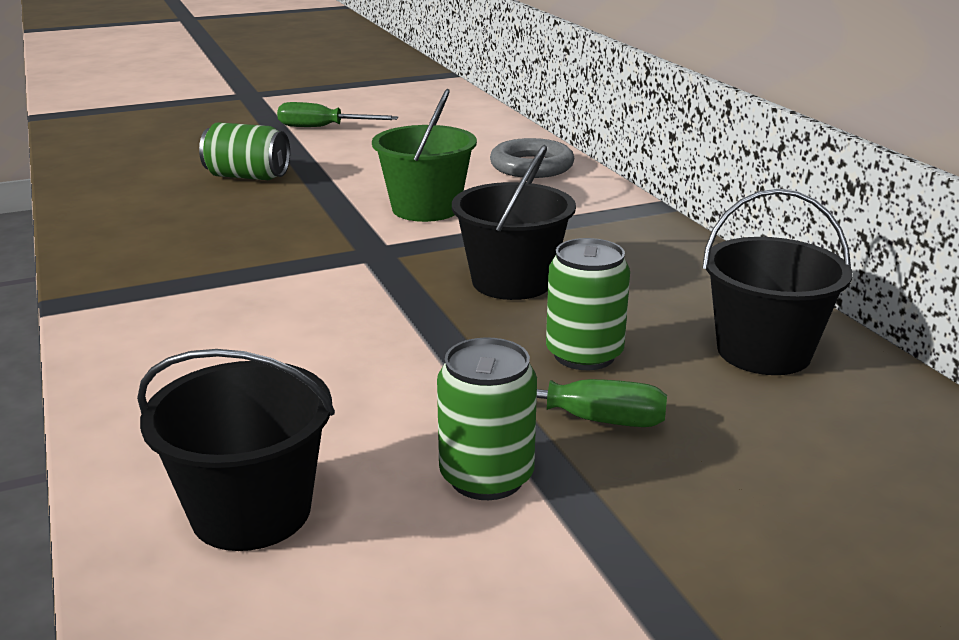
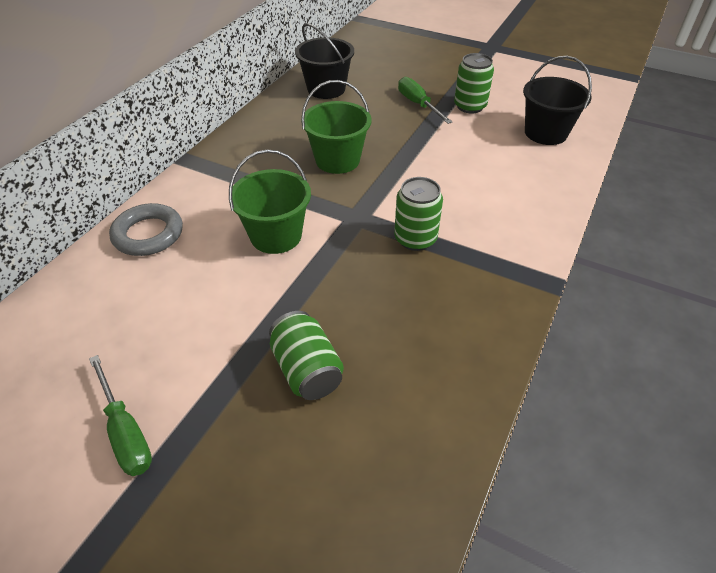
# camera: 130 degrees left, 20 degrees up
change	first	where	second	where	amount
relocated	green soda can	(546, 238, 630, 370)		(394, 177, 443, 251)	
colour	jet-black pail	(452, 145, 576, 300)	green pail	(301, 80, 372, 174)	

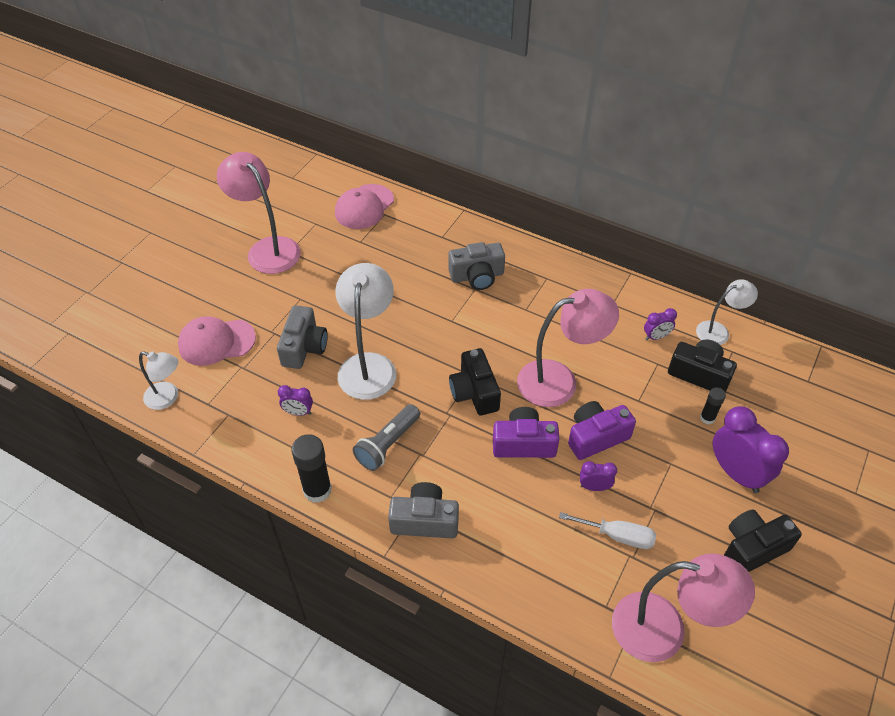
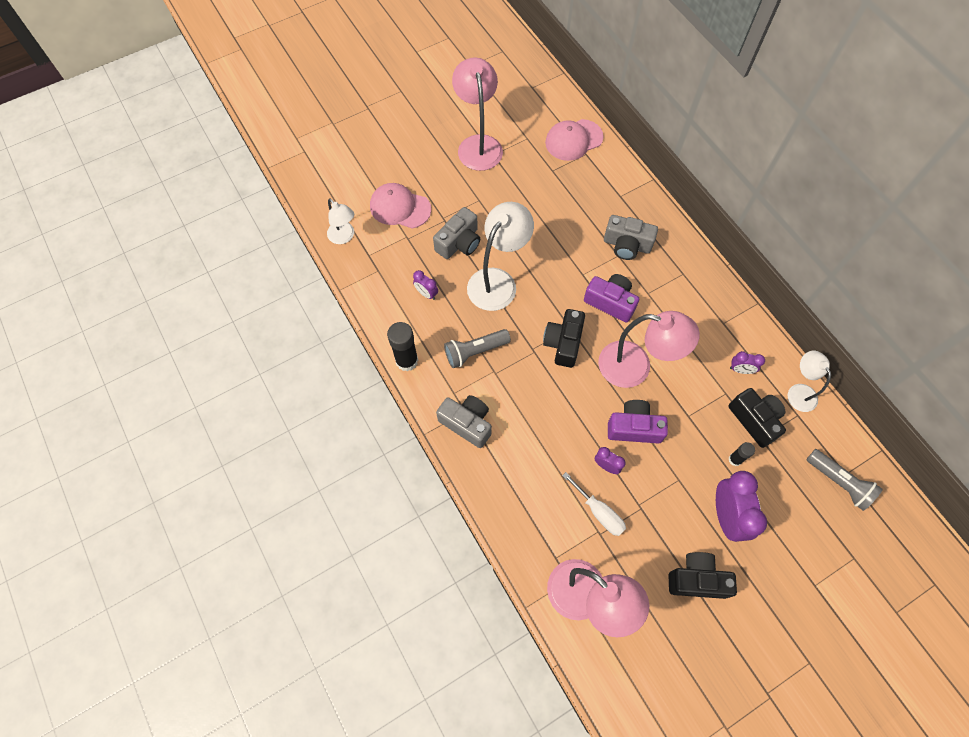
# camera: 30 degrees right, 15 degrees up
change	first	where	second	where	amount
appeared			ash-grey pocket torch	(806, 449, 883, 511)	
relocated	royal purple compact camera	(493, 407, 559, 458)		(584, 274, 639, 323)	
spun	snow-white lamp	(696, 279, 758, 345)		(788, 351, 831, 412)	120 degrees counterclockwise

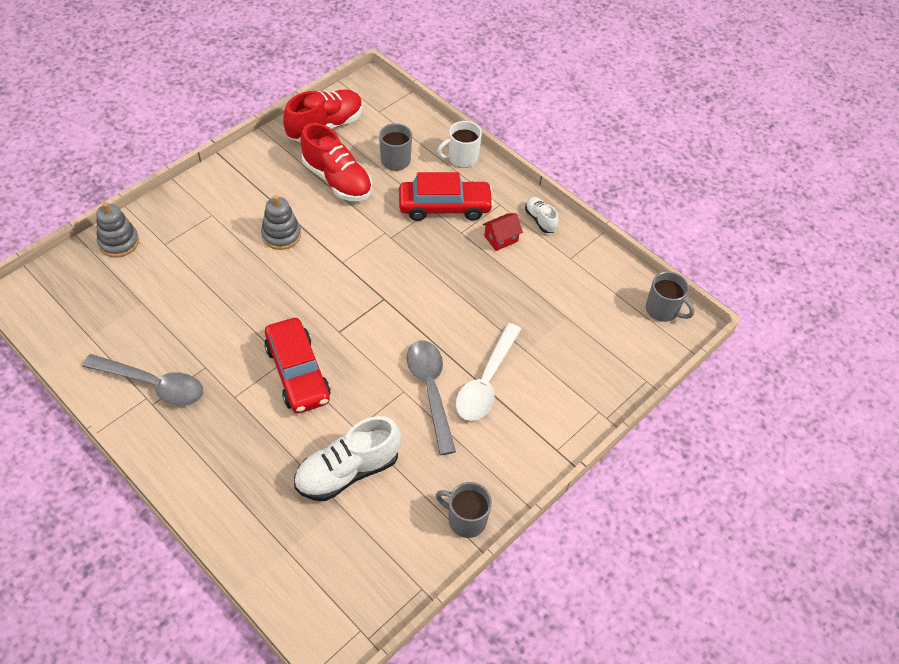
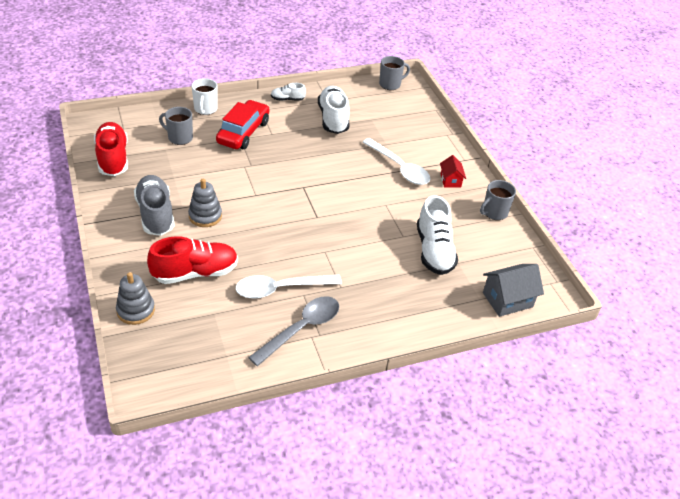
# camera: 65 degrees left, 10 degrees down
change	first	where	second	where	amount
missing	scarlet car	(264, 318, 331, 413)			
missing	ash-grey teaspoon	(407, 341, 456, 455)			
appeared			ash-grey shoe	(134, 175, 175, 236)	
appeared			snow-white teaspoon	(236, 275, 342, 299)	
appeared			snow-white shoe	(318, 86, 350, 134)	
appeared			ash-grey house	(483, 264, 544, 317)	
relocated	scarlet shoe	(300, 123, 372, 201)		(147, 236, 238, 284)	
relocated	scarlet house	(482, 213, 523, 251)		(440, 155, 466, 187)	

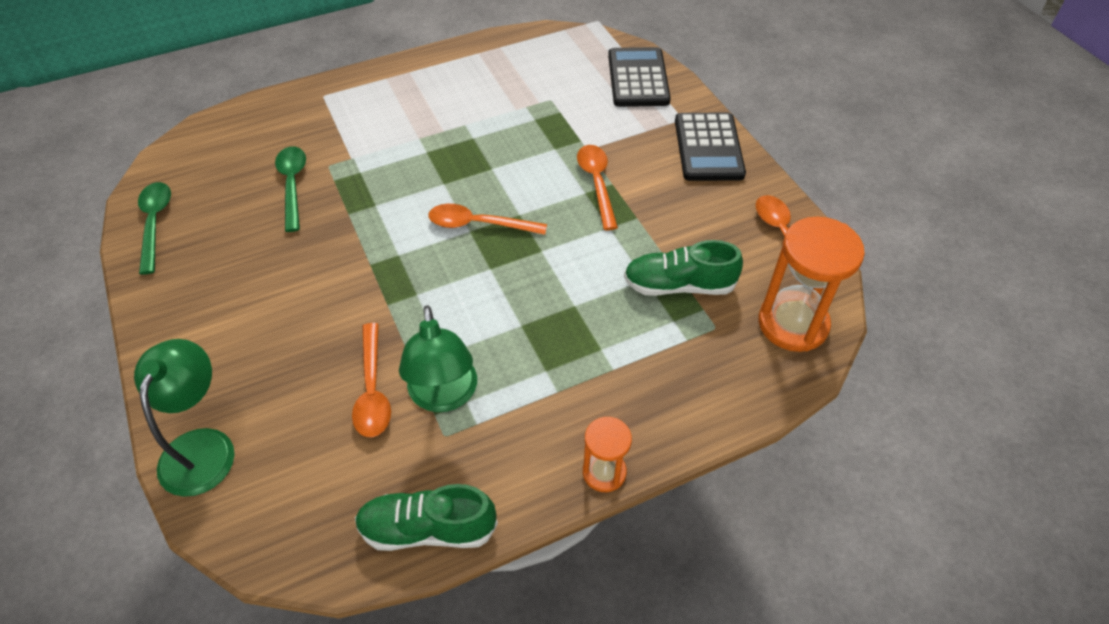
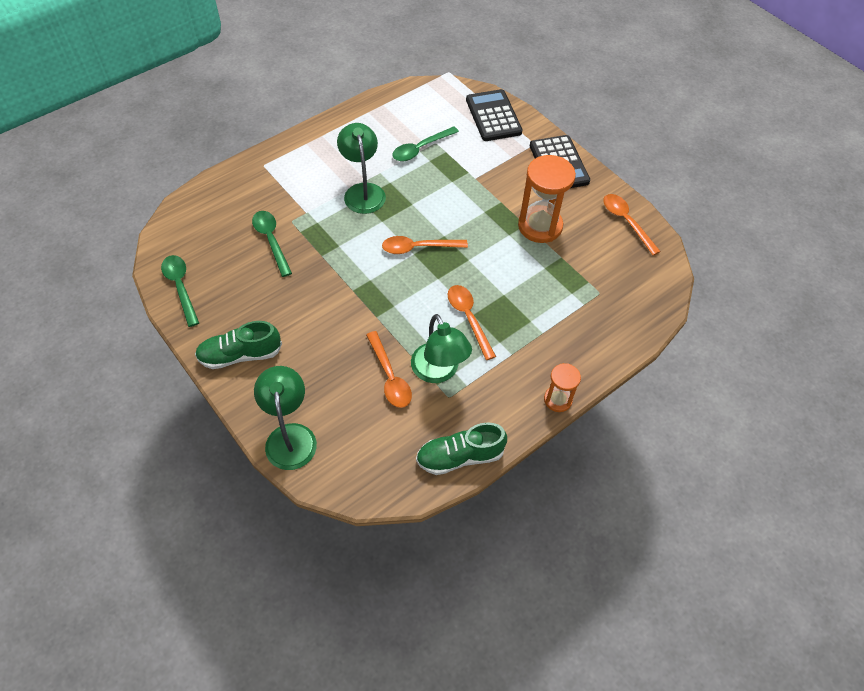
# camera: 15 degrees left, 5 degrees up
change	first	where	second	where	amount
appeared			green lamp	(337, 123, 386, 214)	
appeared			green teaspoon	(392, 126, 459, 161)	
relocated	bright orange teaspoon	(577, 145, 618, 230)		(448, 285, 496, 360)	
relocated	green shoe	(624, 240, 743, 296)		(195, 321, 282, 369)	
relocated	bright orange sand timer	(758, 217, 865, 352)		(518, 155, 576, 243)	

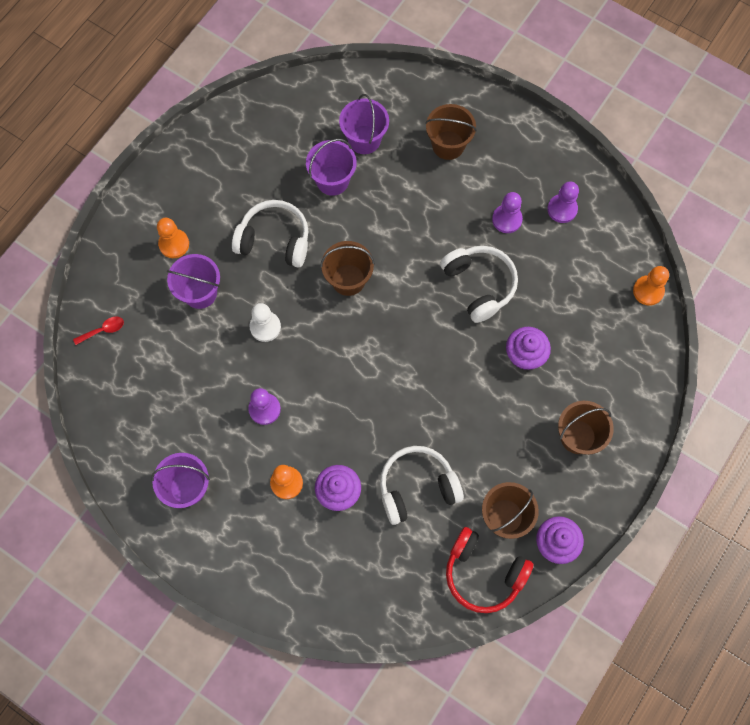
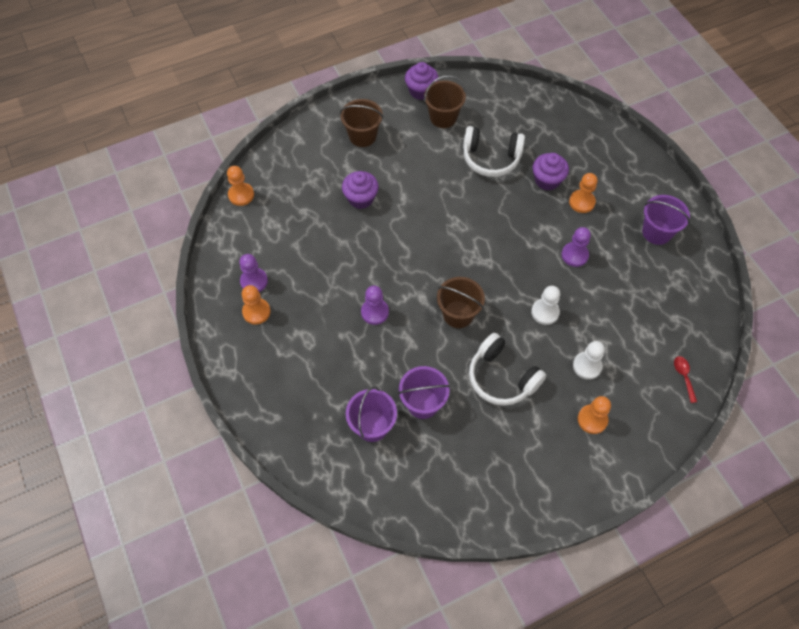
# camera: 150 degrees left, 10 degrees down
change	first	where	second	where	amount
missing	russet pail	(425, 104, 477, 160)			
missing	snow-white over-ear headphones	(440, 246, 518, 323)			
missing	scarlet over-ear headphones	(446, 527, 533, 613)			
appeared			bright orange chess pawn	(242, 285, 271, 324)	
relocated	royal purple chess pawn	(492, 192, 523, 233)		(361, 285, 389, 325)	
exchanged	royal purple pail	(167, 254, 220, 309)	snow-white chess pawn	(573, 341, 605, 380)	
spun	scarlet teaspoon	(73, 316, 124, 345)		(674, 356, 697, 403)	75 degrees clockwise

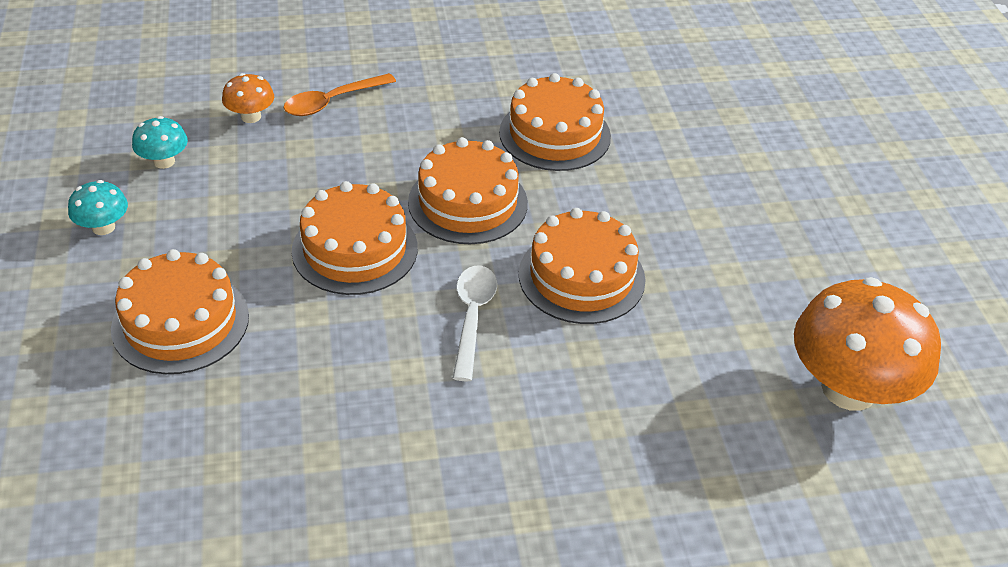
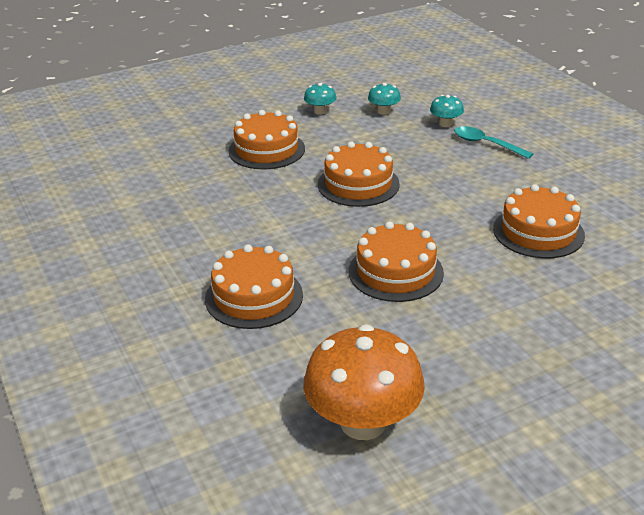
# camera: 75 degrees right, 10 degrees down
change	first	where	second	where	amount
missing	snow-white teaspoon	(453, 265, 497, 381)			
relocated	bright orange cake	(408, 137, 528, 244)		(205, 244, 303, 329)	
colour	bright orange fungus	(222, 73, 274, 123)	turquoise fungus	(430, 95, 464, 127)	
colour	bright orange teaspoon	(283, 73, 396, 116)	turquoise teaspoon	(454, 126, 533, 159)	

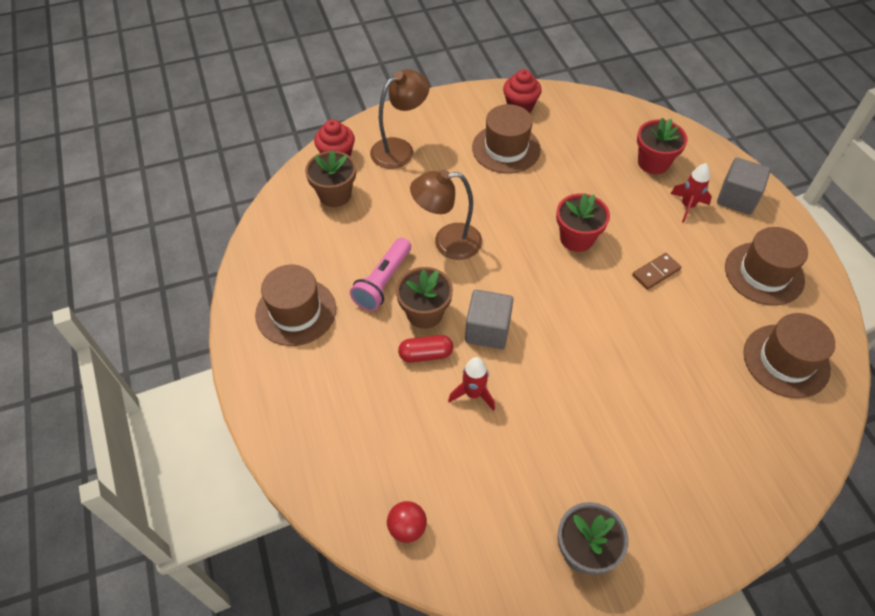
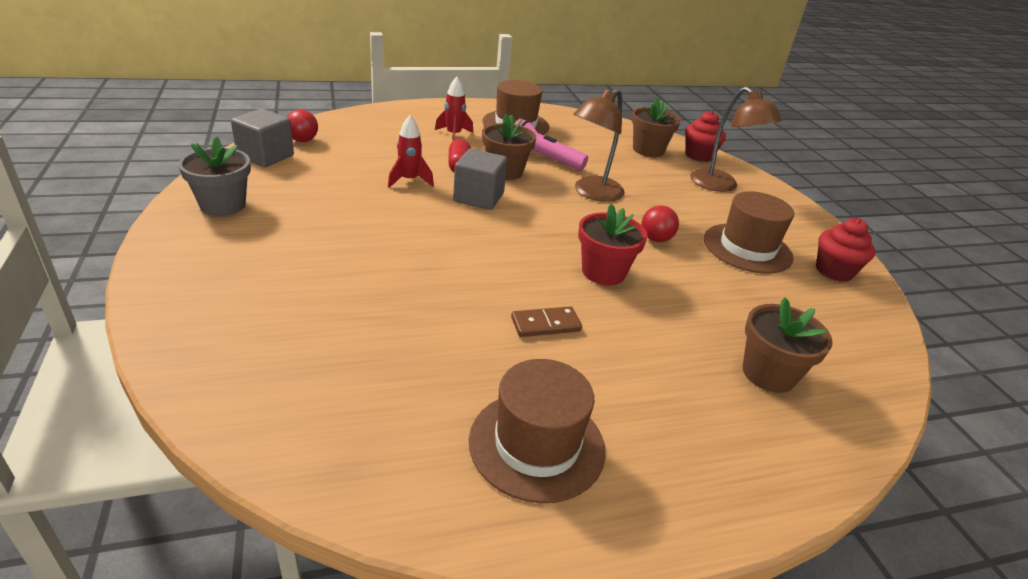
# camera: 90 degrees right, 20 degrees down
change	first	where	second	where	amount
missing	russet tall hat	(744, 313, 835, 398)			
appeared			scarlet sphere	(642, 205, 679, 242)	
relocated	scarlet toy rocket	(670, 163, 712, 223)		(435, 77, 473, 141)	
relocated	ash-grey solid cube	(717, 158, 771, 214)		(231, 109, 294, 167)	
colour	scarlet potted plant	(637, 118, 687, 174)	russet potted plant	(743, 297, 833, 393)	
spun	russet lamp	(410, 170, 482, 260)		(573, 89, 624, 202)	135 degrees counterclockwise
spun	russet domino tile	(632, 253, 681, 290)		(511, 306, 582, 337)	75 degrees counterclockwise

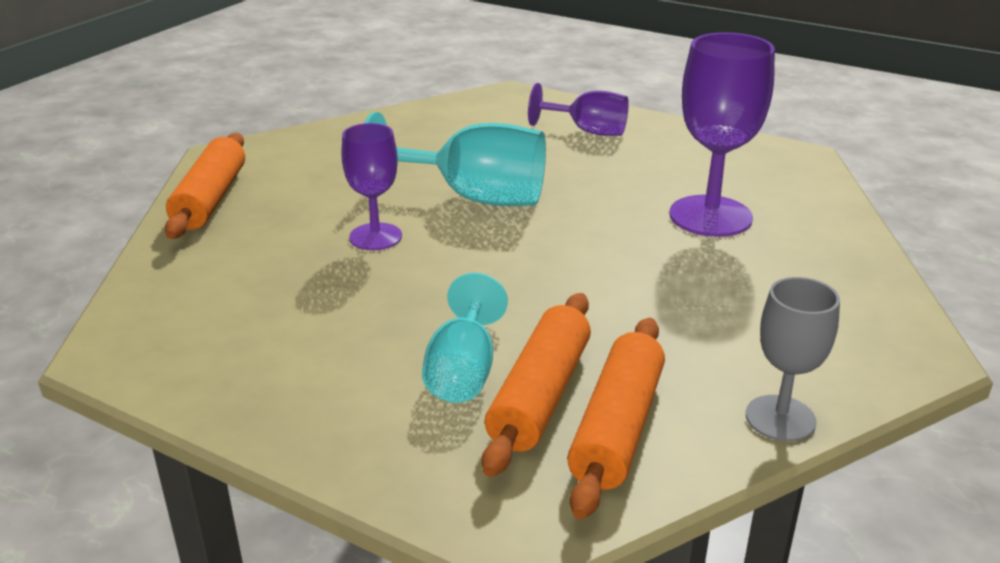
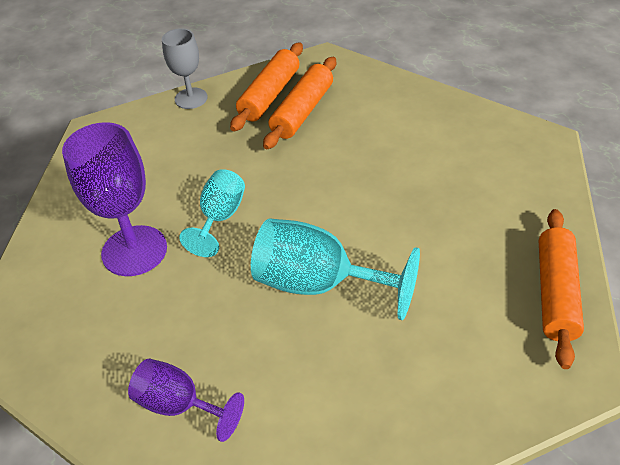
# camera: 170 degrees left, 15 degrees up
change	first	where	second	where	amount
missing	royal purple wine glass	(341, 123, 402, 250)			
relocated	turquoise wine glass	(422, 272, 508, 403)		(179, 169, 245, 257)	

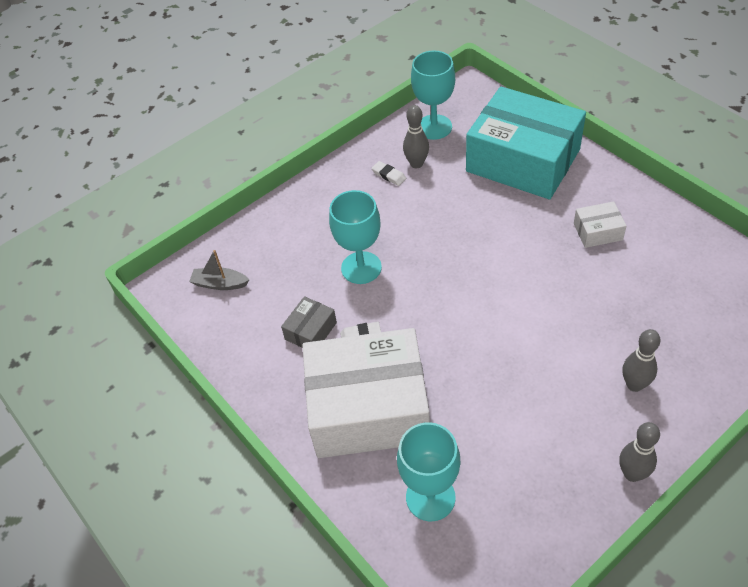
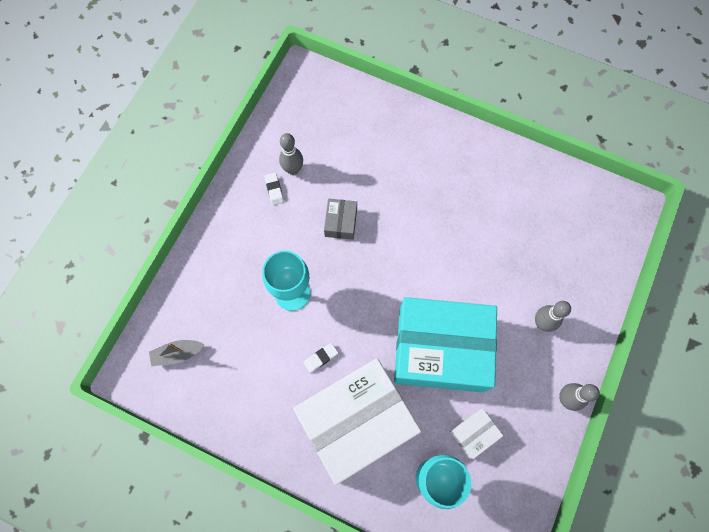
# camera: 30 degrees left, 20 degrees up
change	first	where	second	where	amount
missing	turquoise wine glass	(411, 51, 455, 140)			
relocated	ash-grey box	(281, 296, 337, 348)		(324, 199, 357, 240)	
relocated	turquoise box	(466, 86, 586, 199)		(394, 297, 497, 393)	
relocated	snow-white box	(574, 201, 627, 248)		(450, 408, 503, 459)	
spun	snow-white gum eraser	(372, 161, 406, 186)		(265, 173, 284, 205)	60 degrees clockwise

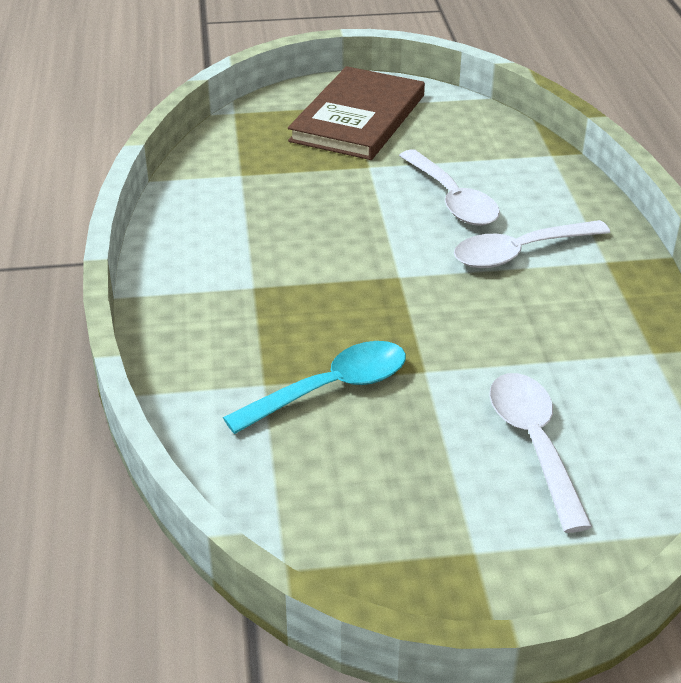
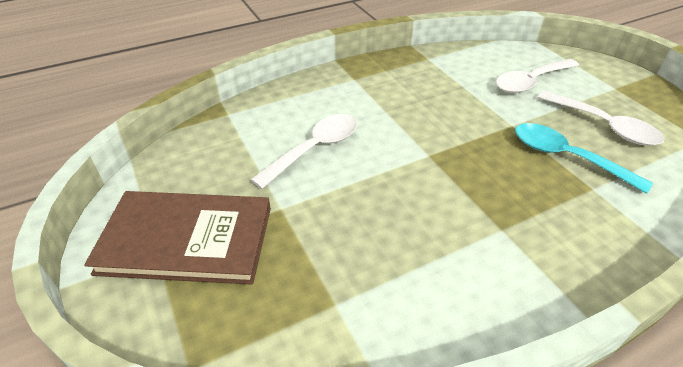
# camera: 110 degrees left, 5 degrees up
change	first	where	second	where	amount
relocated	snow-white teaspoon	(454, 220, 610, 268)		(537, 91, 665, 146)	

